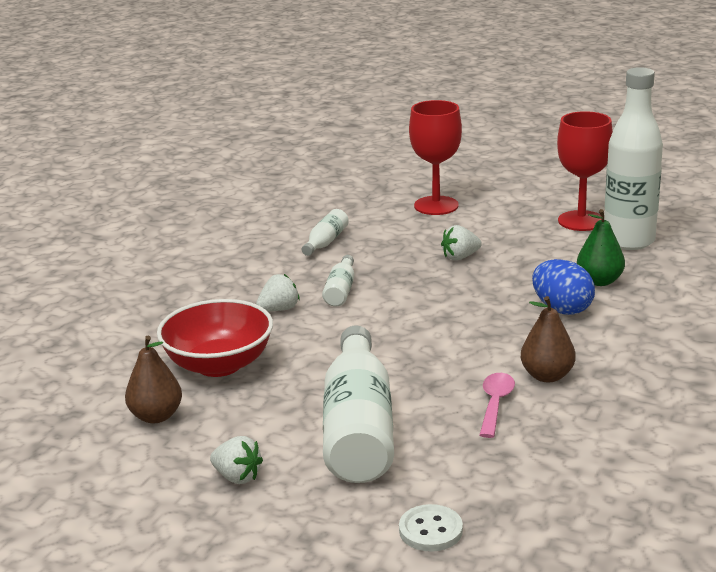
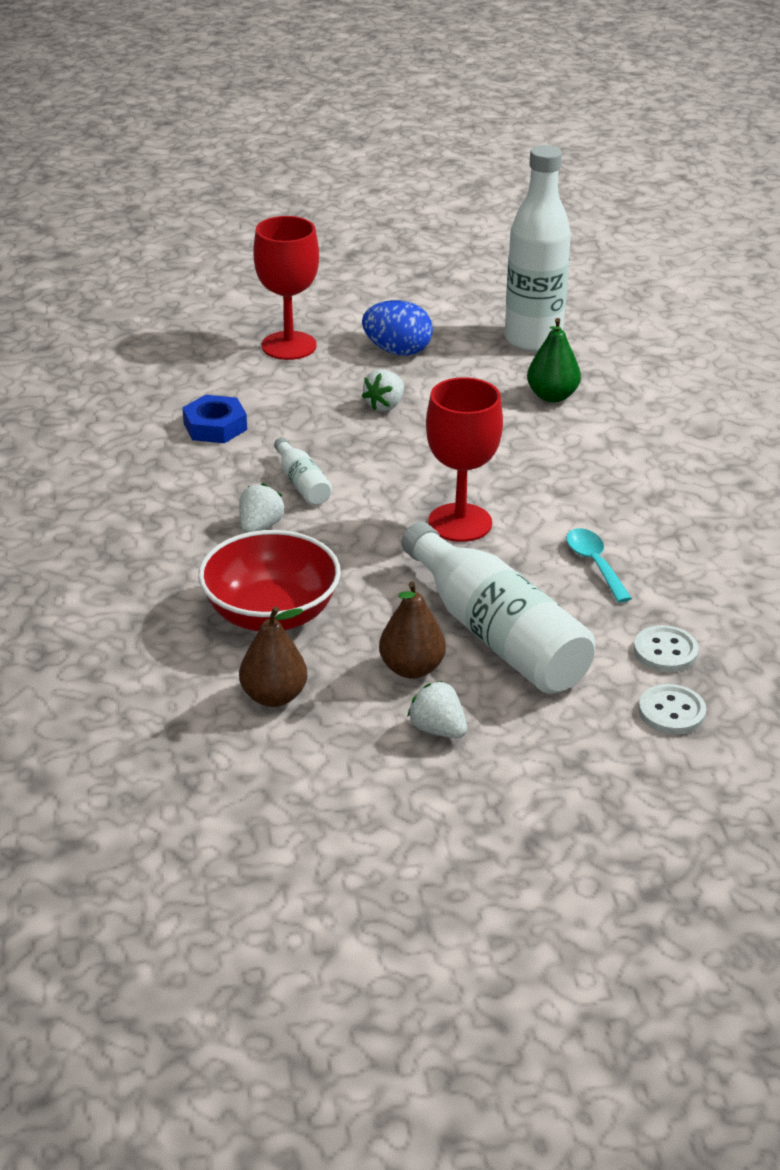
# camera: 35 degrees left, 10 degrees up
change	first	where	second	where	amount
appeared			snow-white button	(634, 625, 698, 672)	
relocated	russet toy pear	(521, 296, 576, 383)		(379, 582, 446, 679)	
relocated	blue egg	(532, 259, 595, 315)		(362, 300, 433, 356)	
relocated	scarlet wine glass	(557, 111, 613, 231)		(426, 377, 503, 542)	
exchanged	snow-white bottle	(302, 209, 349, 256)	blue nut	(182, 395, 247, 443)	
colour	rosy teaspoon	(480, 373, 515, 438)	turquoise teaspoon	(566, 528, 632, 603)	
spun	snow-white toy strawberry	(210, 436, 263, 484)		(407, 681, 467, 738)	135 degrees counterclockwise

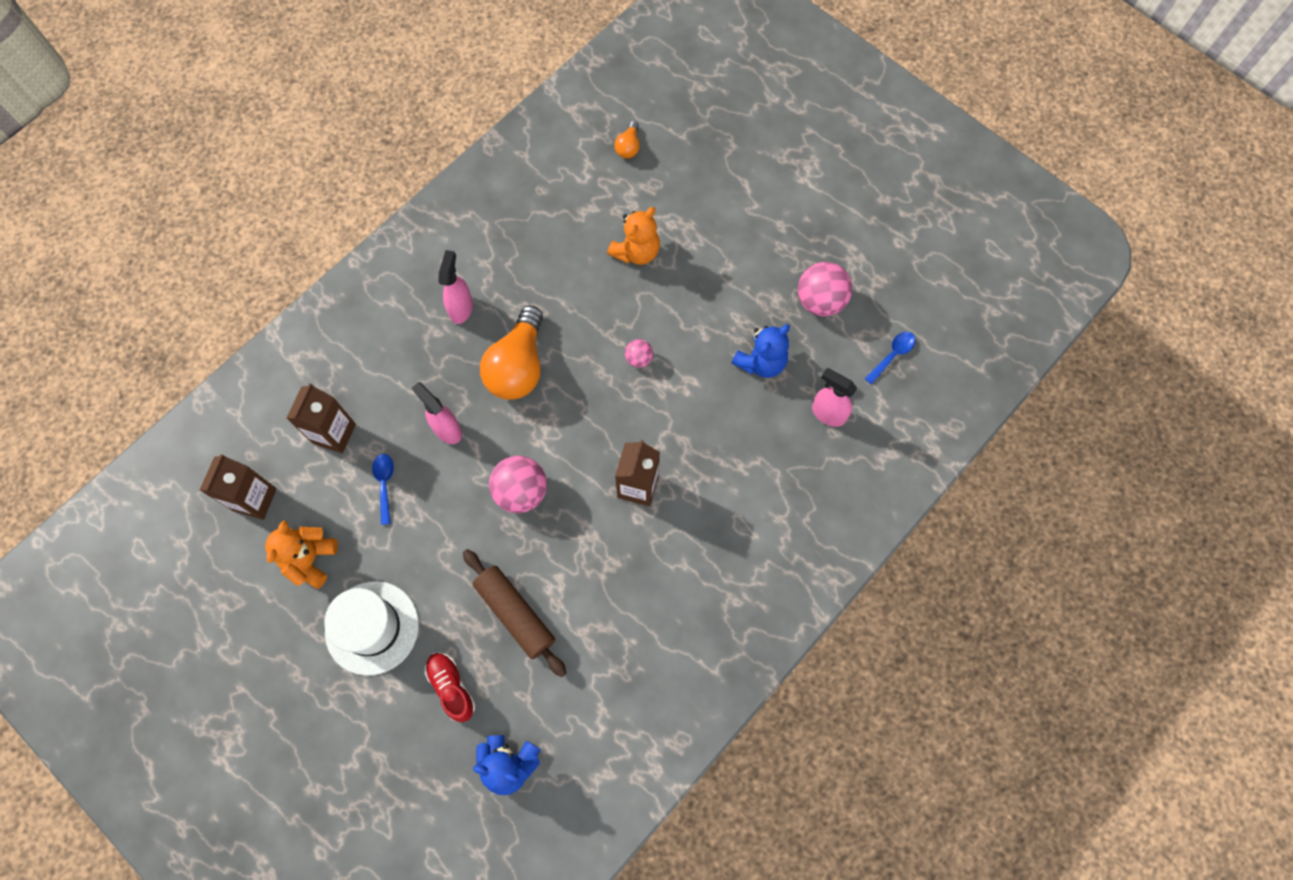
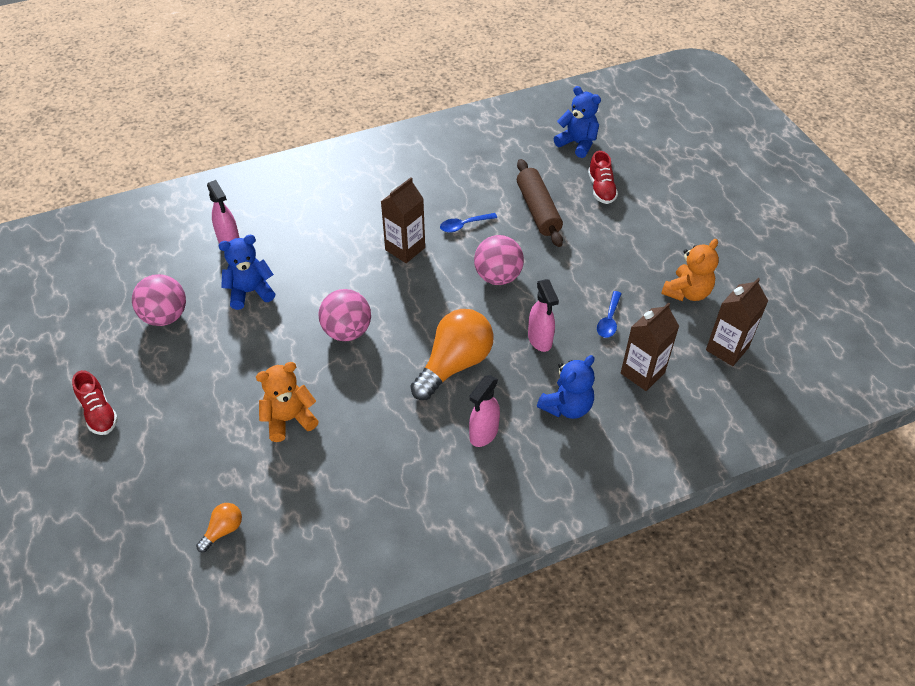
# camera: 155 degrees left, 20 degrees down
change	first	where	second	where	amount
missing	snow-white tall hat	(324, 581, 419, 676)			
appeared			scarlet shoe	(72, 370, 118, 435)	
appeared			blue stuffed bear	(537, 355, 595, 419)	
relocated	blue teaspoon	(864, 332, 916, 385)		(440, 213, 497, 233)	
size	rosy sphere	(625, 339, 653, 368)		(318, 289, 371, 341)	x1.91

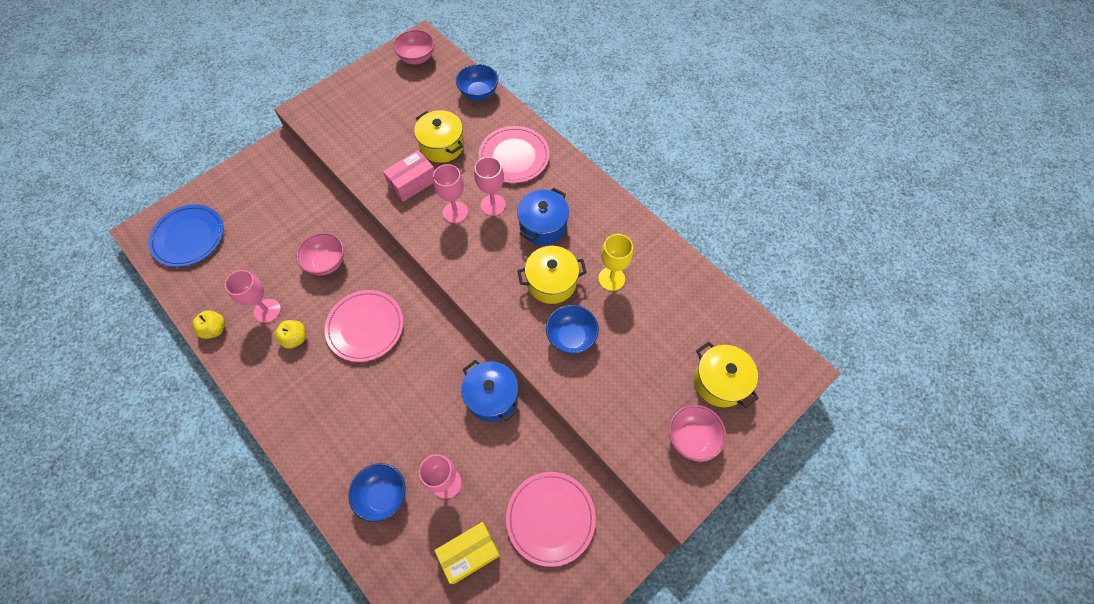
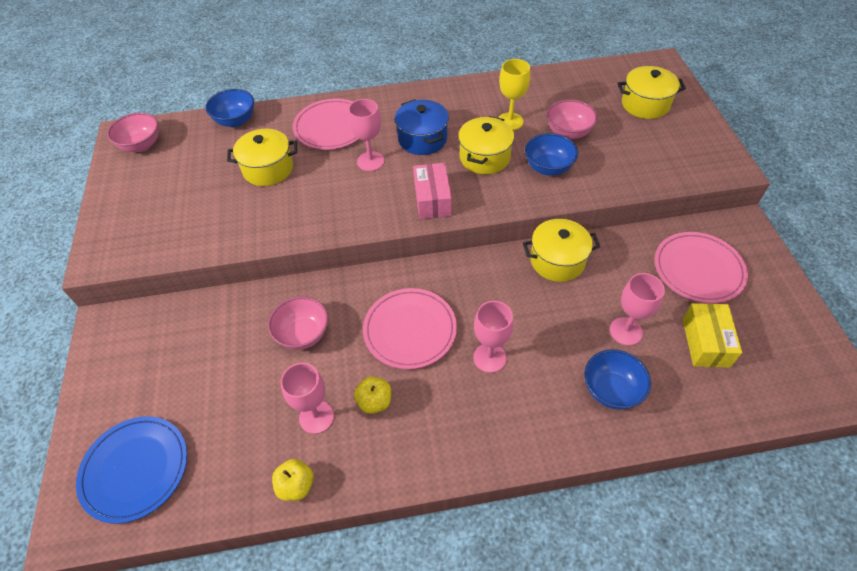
# camera: 55 degrees left, 10 degrees down
change	first	where	second	where	amount
relocated	rosy box	(383, 150, 435, 202)		(413, 163, 452, 219)	
relocated	rosy wine glass	(433, 164, 468, 223)		(473, 301, 514, 373)	
relocated	rosy serving bowl	(669, 405, 726, 462)		(547, 99, 598, 139)	
colour	blue stockpot	(461, 360, 519, 422)	yellow stockpot	(523, 219, 600, 282)	

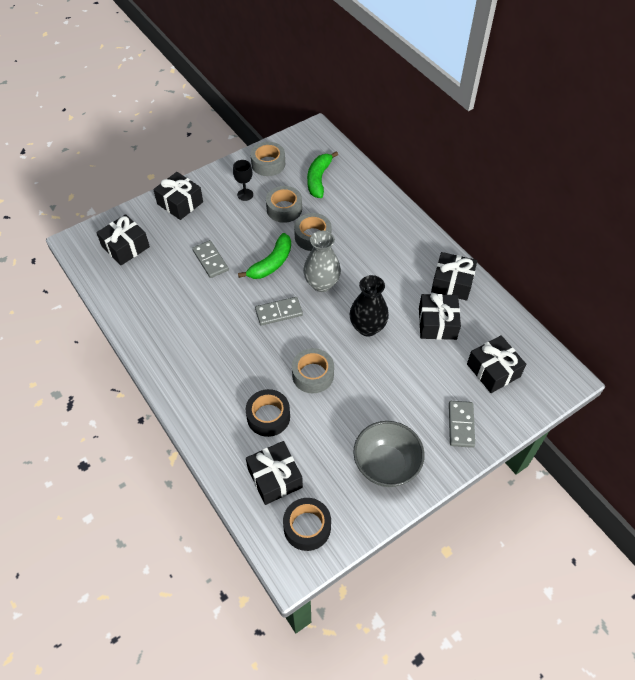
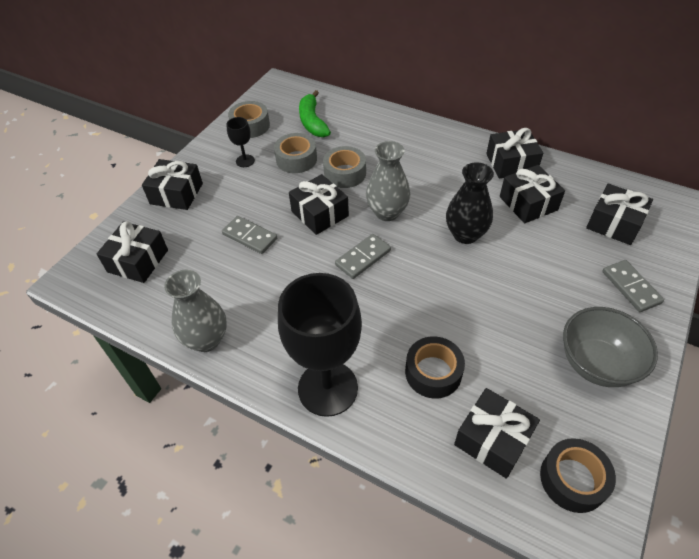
# camera: 25 degrees left, 5 degrees down
change	first	where	second	where	amount
missing	ash-grey tape	(292, 348, 334, 393)			
appeared			ash-grey vase	(164, 269, 227, 352)	
appeared			jet-black wine glass	(278, 273, 362, 417)	
exchanged	green banana	(238, 233, 291, 279)	jet-black wrapped gift	(289, 174, 349, 235)	

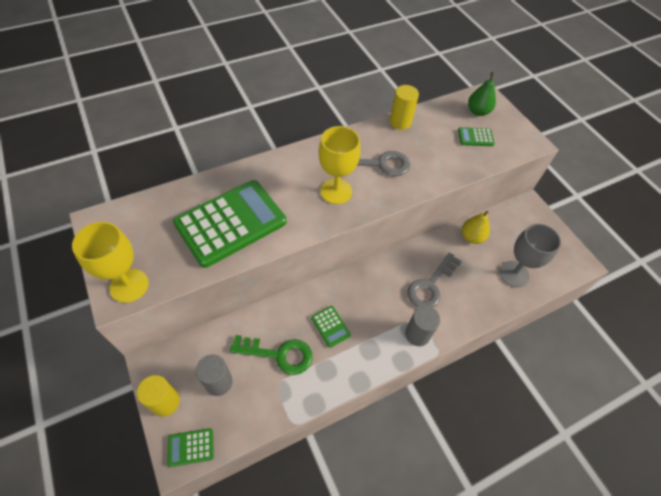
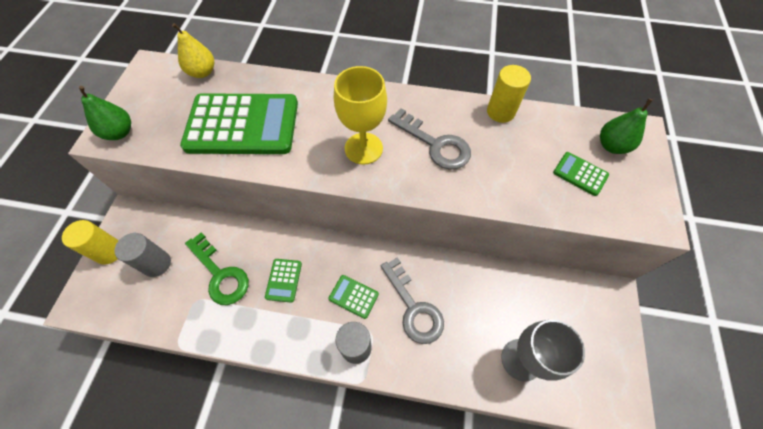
# camera: 40 degrees right, 5 degrees up
change	first	where	second	where	amount
relocated	green calculator	(167, 428, 214, 467)		(328, 275, 379, 319)	
relocated	yellow toy pear	(462, 211, 490, 244)		(172, 23, 214, 78)	
exchanged	yellow wine glass	(72, 222, 149, 303)	green toy pear	(79, 86, 131, 140)	
spun	ash-grey key	(407, 252, 462, 308)		(381, 257, 444, 344)	105 degrees counterclockwise

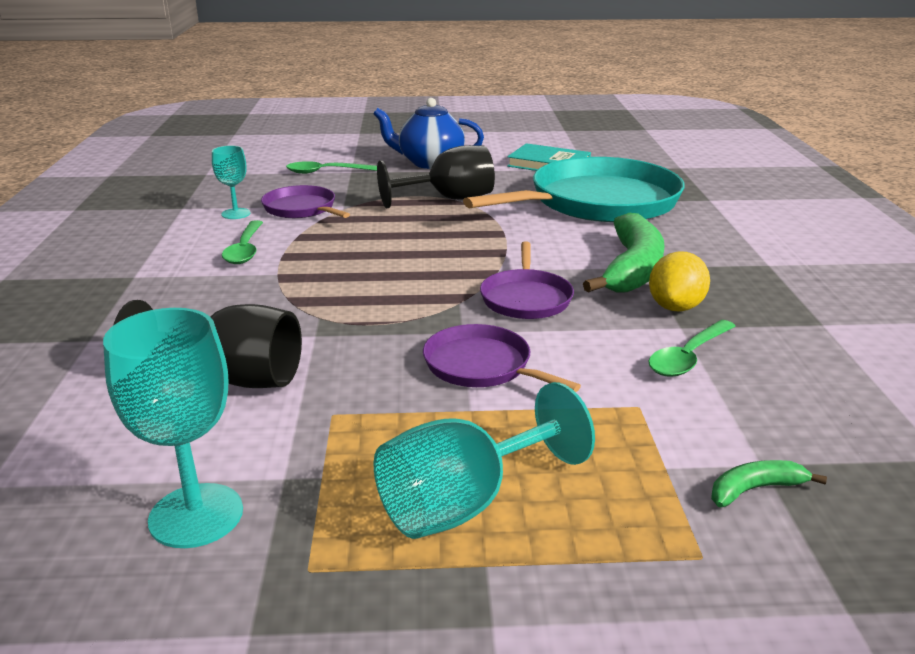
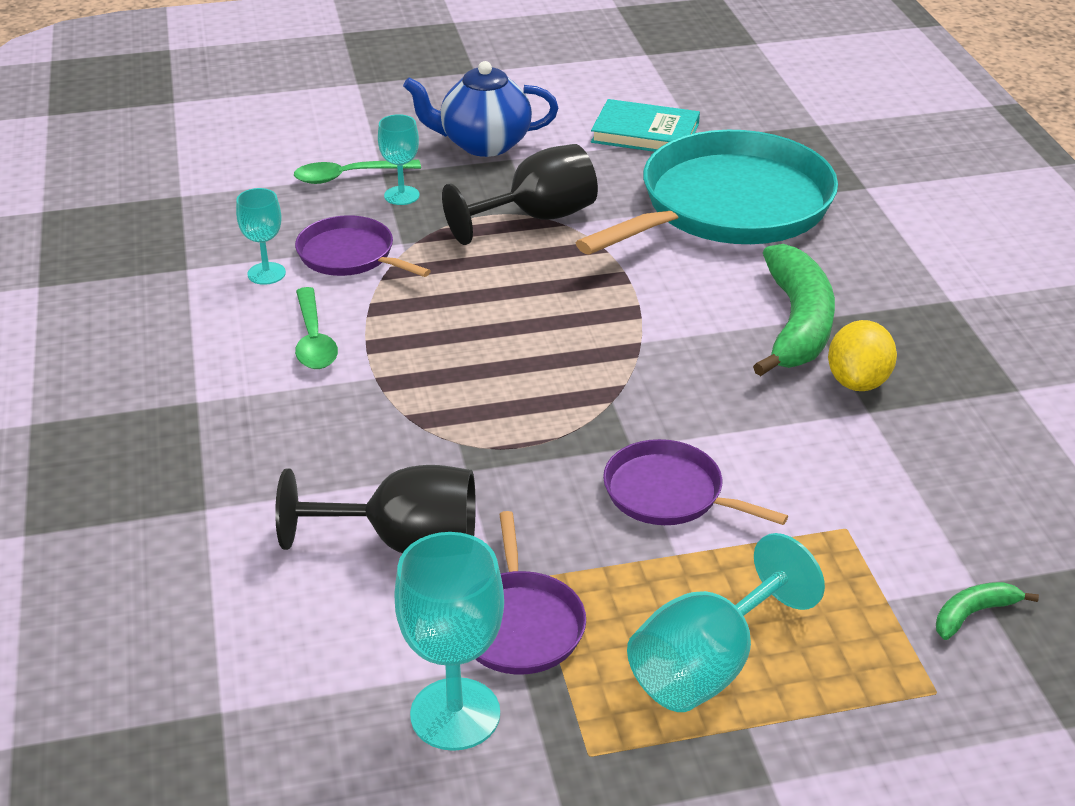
# camera: 10 degrees left, 10 degrees up
change	first	where	second	where	amount
missing	green teaspoon	(648, 320, 736, 377)			
appeared			turquoise wine glass	(378, 114, 420, 205)	
relocated	royal purple pan	(480, 241, 574, 319)		(475, 511, 586, 675)	

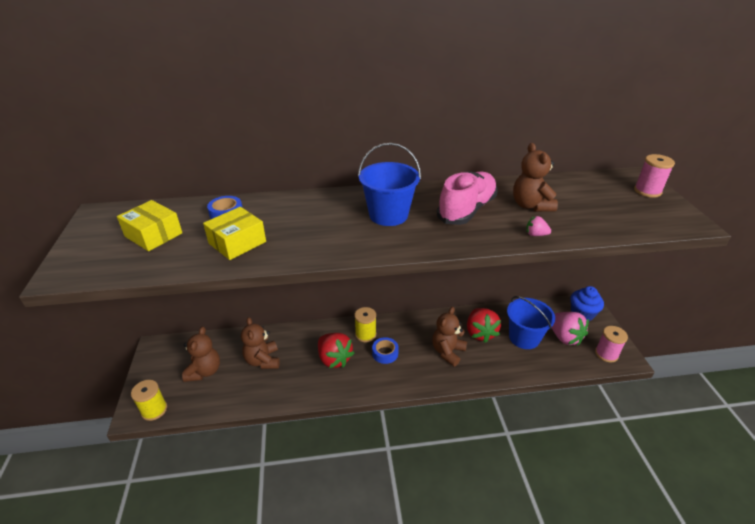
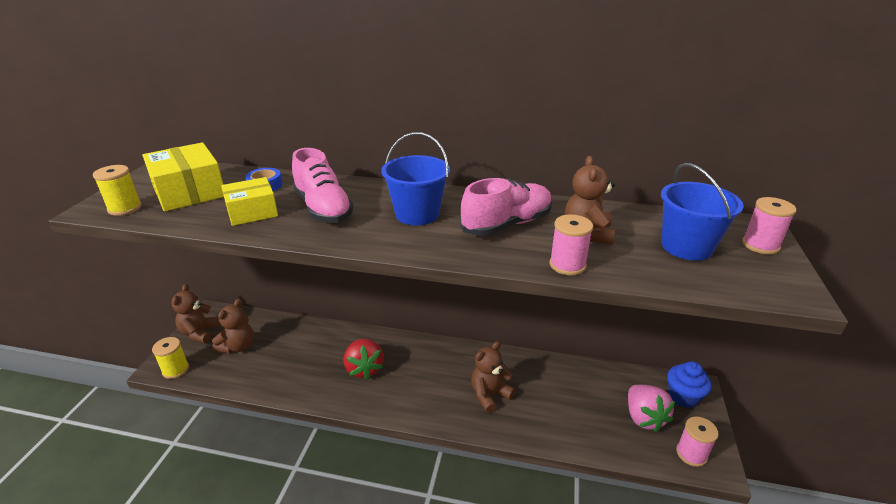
# camera: 20 degrees right, 5 degrees down
change	first	where	second	where	amount
missing	blue tape	(372, 337, 399, 364)			
missing	scarlet toy strawberry	(467, 308, 501, 343)			
appeared			rosy shoe	(292, 148, 354, 223)	
relocated	russet stuffed bear	(241, 317, 280, 369)		(172, 284, 219, 343)	
relocated	yellow bobbin	(354, 307, 376, 342)		(93, 165, 142, 216)	
relocated	blue pail	(507, 296, 555, 349)		(661, 163, 744, 261)	
exchanged	rosy toy strawberry	(526, 216, 551, 236)	rosy bobbin	(550, 214, 593, 275)	
size	yellow box	(117, 200, 182, 251)		(143, 142, 224, 211)	x1.51

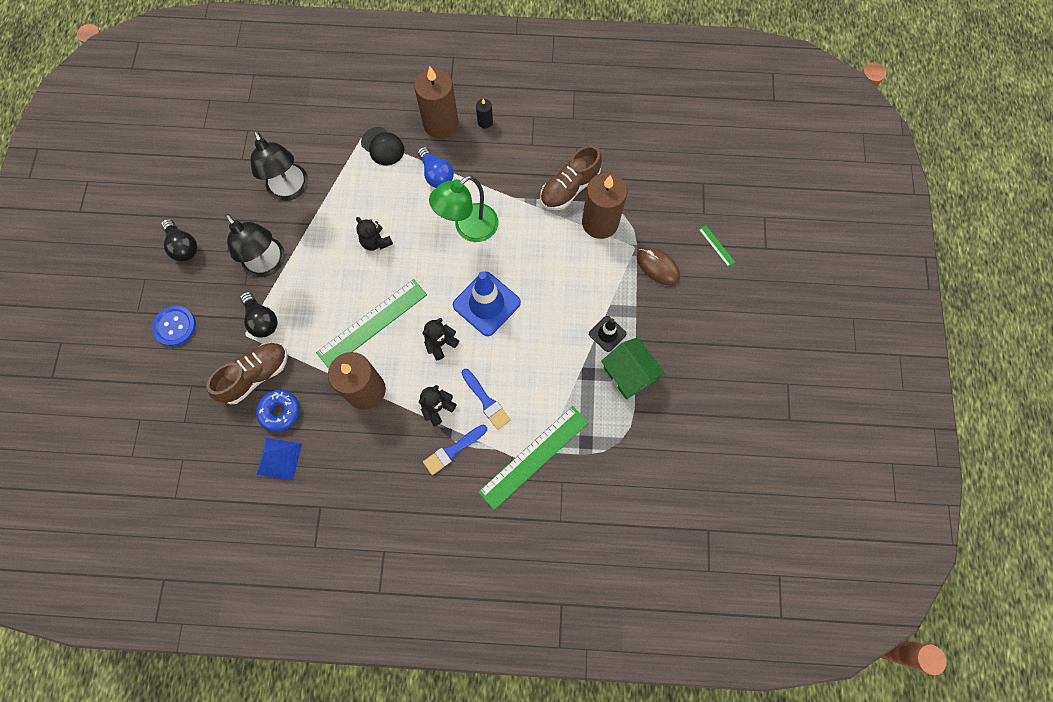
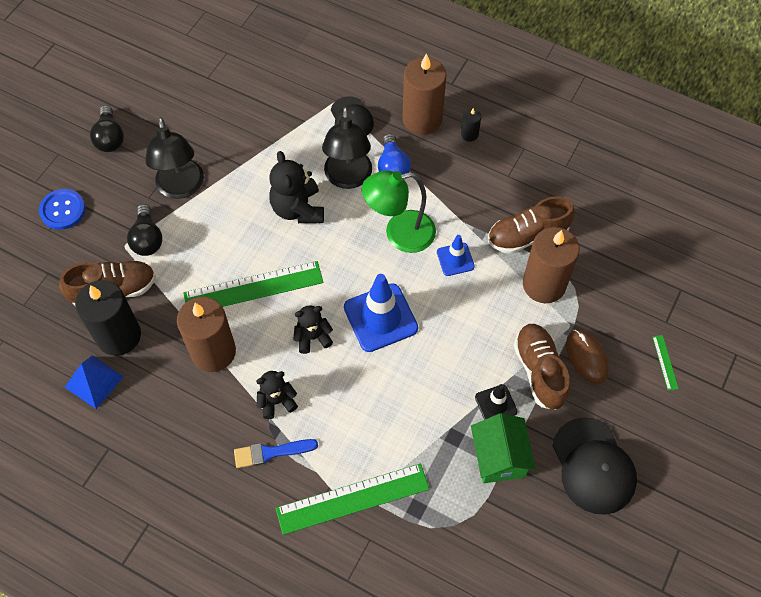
# camera: 25 degrees right, 10 degrees down
change	first	where	second	where	amount
missing	blue brush	(462, 369, 510, 430)			
appeared			blue road cone	(437, 235, 475, 276)	
appeared			russet shoe	(514, 324, 570, 410)	
appeared			jet-black cap	(553, 417, 637, 515)	
relocated	jet-black lamp	(250, 130, 308, 201)		(322, 107, 372, 189)	
exchanged	blue donut	(256, 390, 300, 432)	jet-black candle	(75, 280, 141, 356)	
size	jet-black stuffed bear	(356, 217, 393, 251)		(269, 151, 324, 223)	x1.59

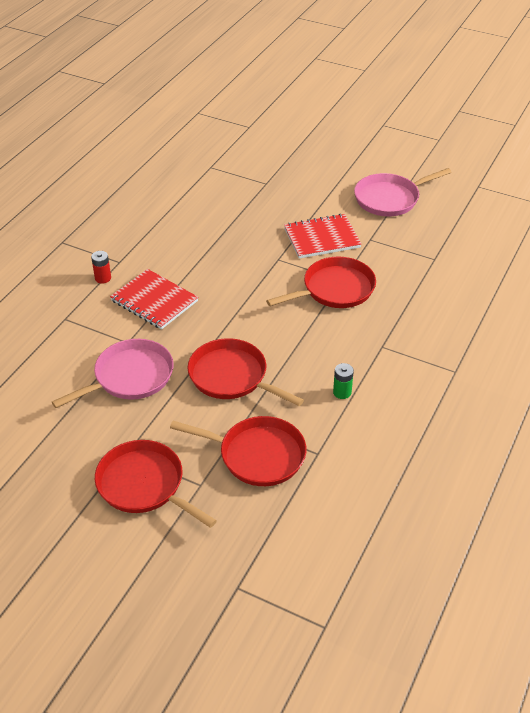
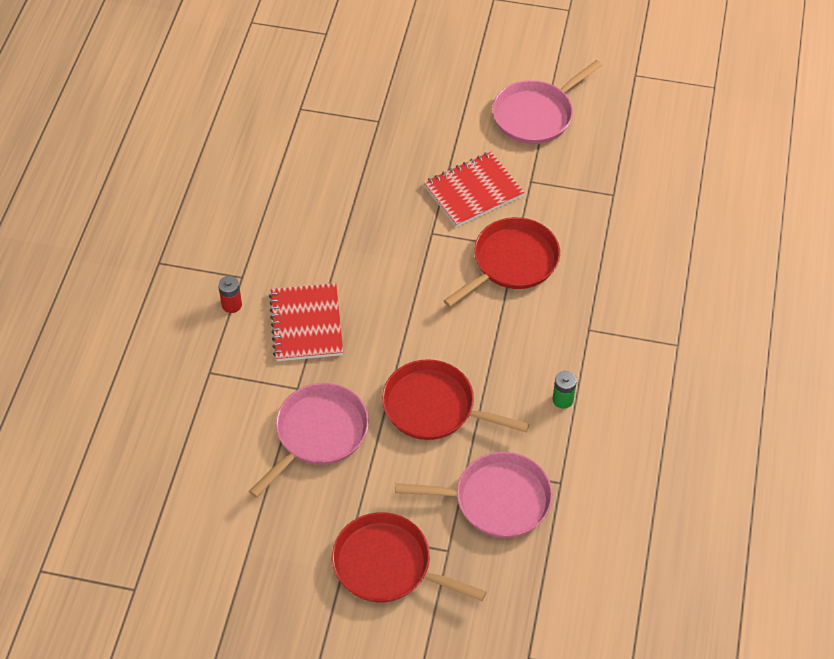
# camera: 15 degrees left, 10 degrees up
change	first	where	second	where	amount
colour	scarlet pan	(170, 416, 307, 486)	rosy pan	(395, 452, 553, 538)	
spun	scarlet notepad	(110, 269, 198, 330)		(269, 283, 343, 361)	60 degrees clockwise

